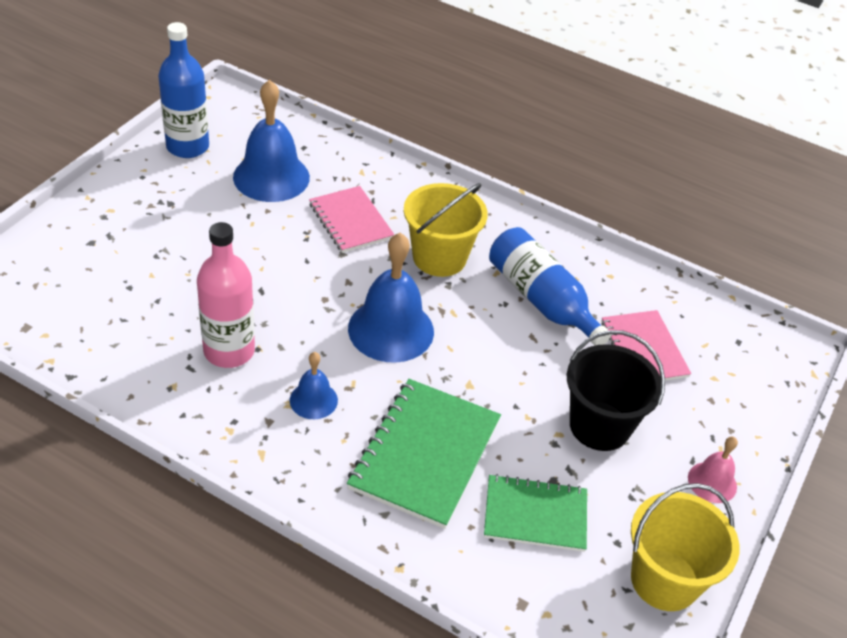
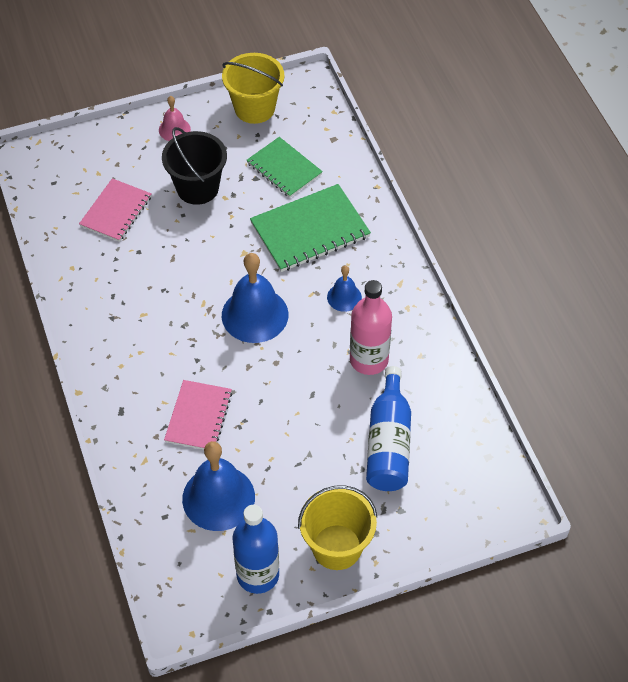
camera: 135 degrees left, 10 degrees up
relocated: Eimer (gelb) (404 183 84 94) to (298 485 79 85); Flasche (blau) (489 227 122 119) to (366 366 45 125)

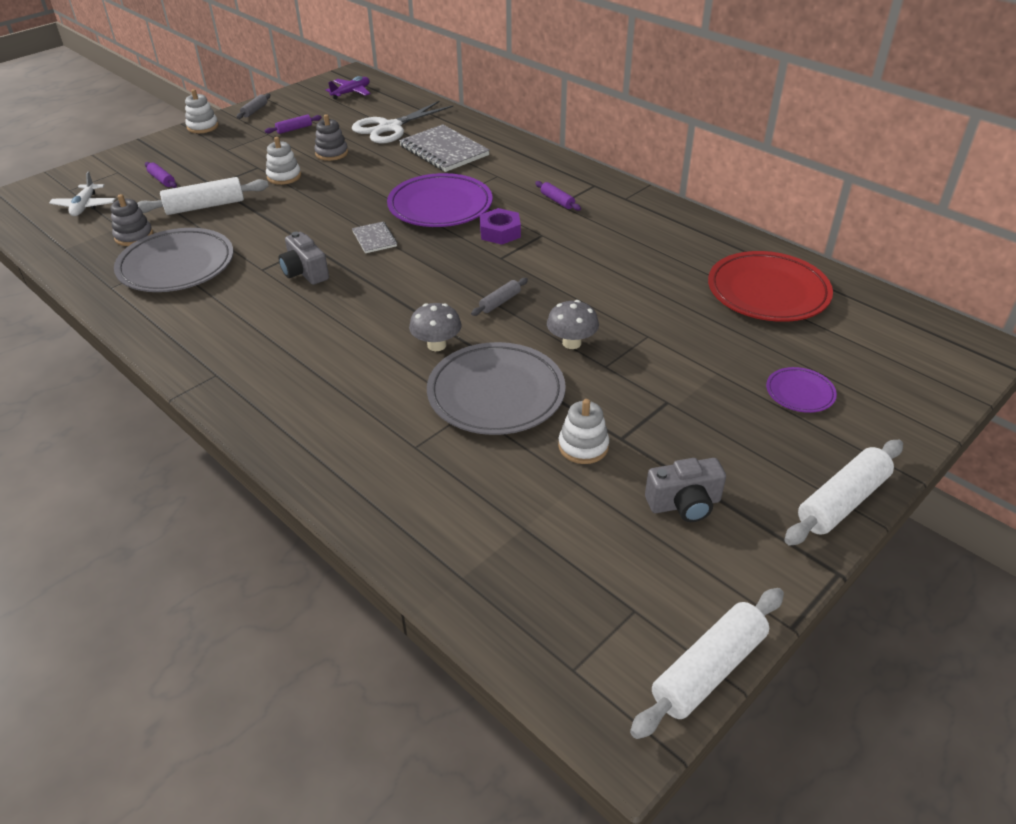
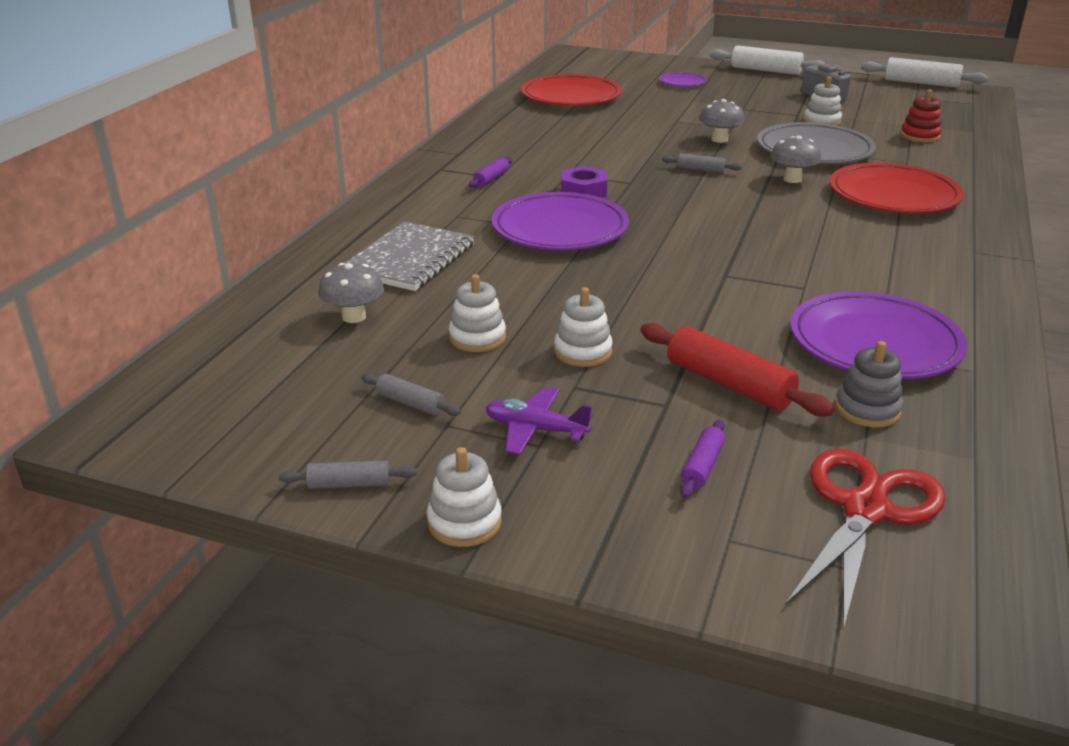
camera: 115 degrees left, 10 degrees down
missing: Kamera (grau) (279 232 50 53); Notizbuch (grau) (352 222 45 31)
appeared: Teller (rot) (830 162 134 51); Stapelspielzeug (rot) (900 89 42 53)
relocated: Flugzeug (lila) (326 76 44 23) to (486 387 107 68)
exchanged: Flugzeug (weiß) (49 171 67 45) to Schere (rot) (785 449 161 180); Schere (weiß) (352 101 101 43) to Pilz (grau) (318 263 66 60)
colour: Teller (grau) (114 228 120 64) to Teller (lila) (790 291 177 88); Nudelholz (weiß) (137 177 132 38) to Nudelholz (rot) (641 323 193 94); Nudelholz (lila) (265 114 57 20) to Nudelholz (grau) (361 373 100 43); Stapelspielzeug (grau) (314 114 34 47) to Stapelspielzeug (weiß) (449 274 57 78)

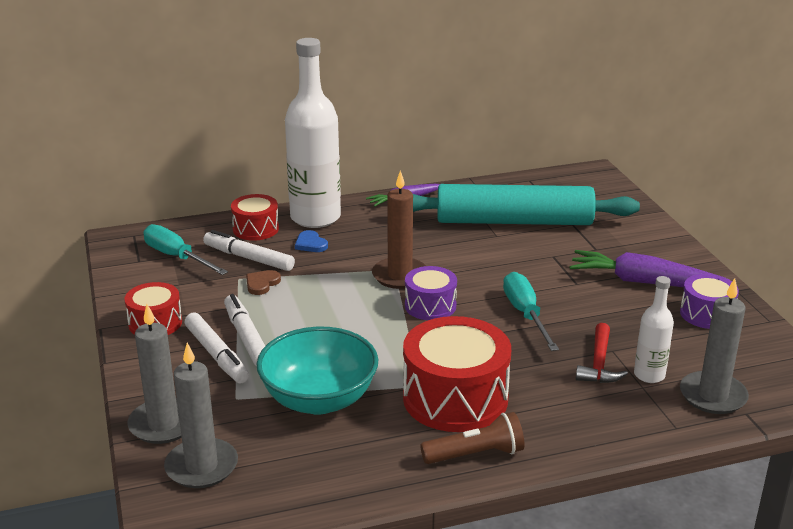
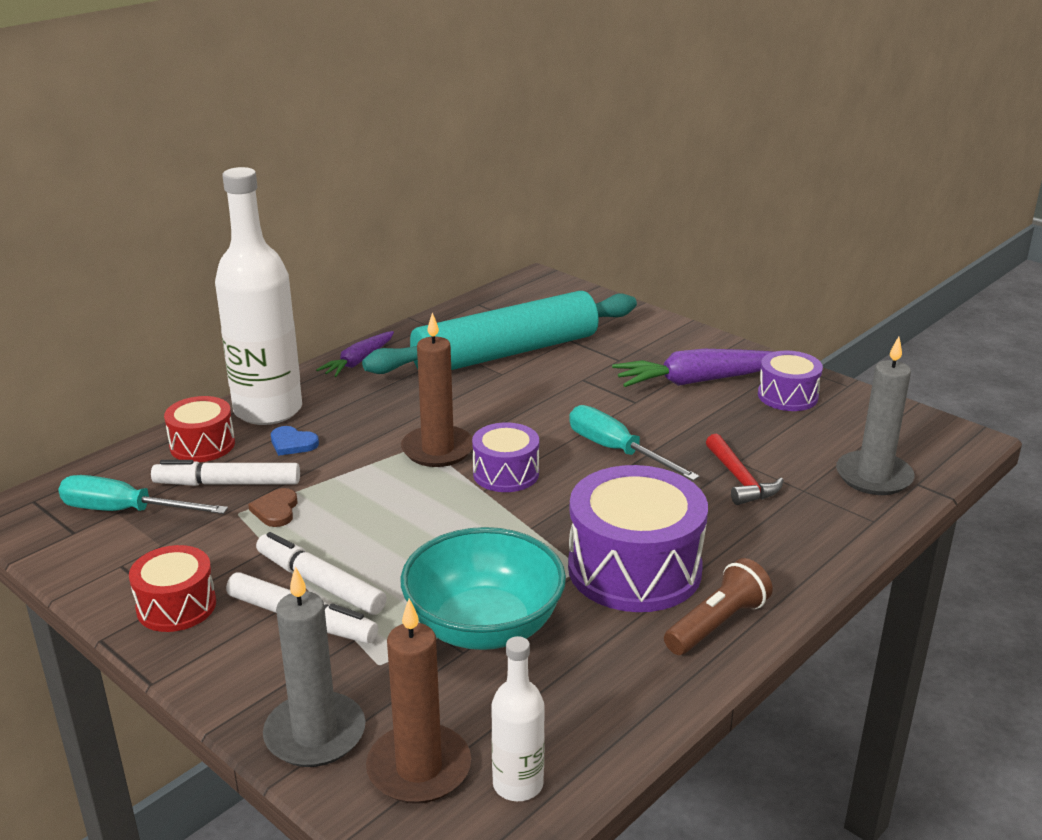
camera: 30 degrees left, 0 degrees up
relocated: Flasche (weiß) (634 276 40 107) to (491 636 54 165)
colour: Kerze (grau) (164 343 74 145) to Kerze (braun) (366 599 105 205); Trommel (rot) (403 316 108 116) to Trommel (lila) (568 465 140 147)

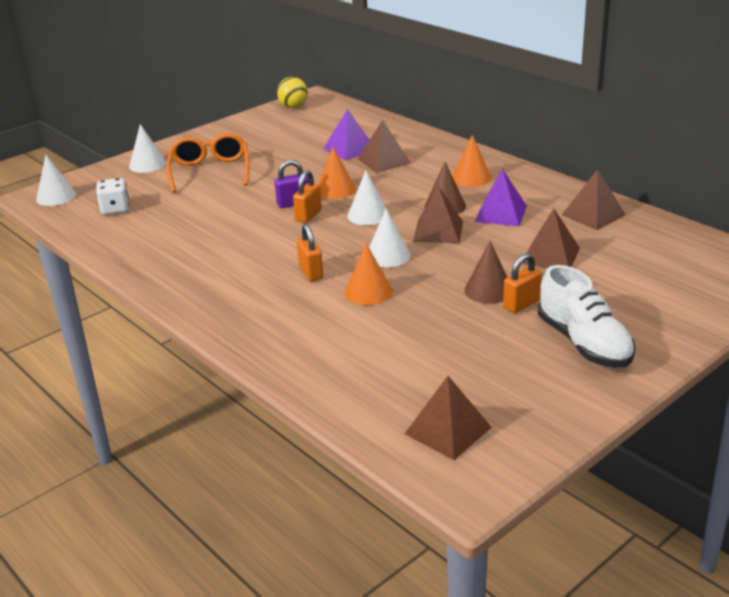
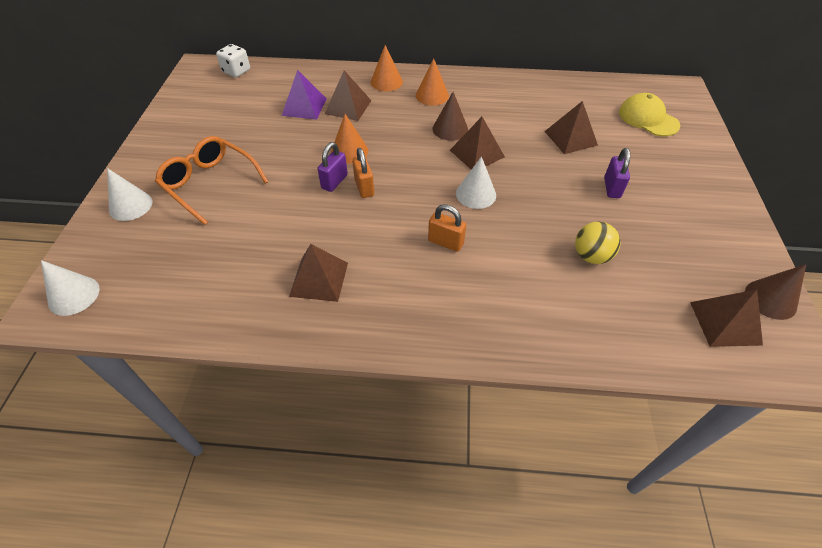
camera: 45 degrees left, 20 degrees up
missing: Kegel (weiß) (347 171 41 54); Pyramide (lila) (475 169 52 57); Schuh (weiß) (538 265 98 103)
appeared: Kappe (gelb) (619 93 61 43)
relocated: Spielwürfel (weiß) (96 178 33 37) to (216 44 34 33); Ball (gelb) (277 77 31 31) to (575 221 46 43); Kegel (orange) (345 243 48 62) to (370 45 33 46); Kegel (braun) (464 241 43 63) to (745 264 61 56); Pyramide (braun) (562 169 64 61) to (289 244 59 58)
colour: Vorhängeschloss (orange) (503 253 39 60) to Vorhängeschloss (lila) (604 148 26 50)

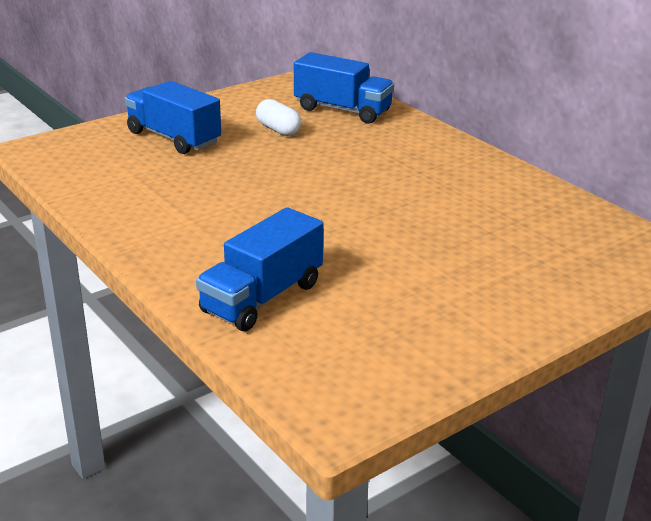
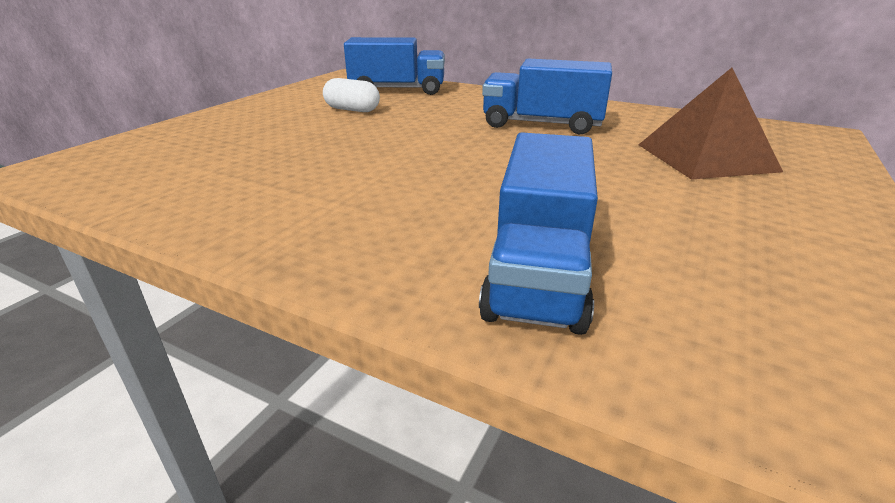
camera: 25 degrees left, 0 degrees up
appeared: Pyramide (braun) (638 68 145 112)
relocated: Lastwagen (blau) (125 81 96 73) to (482 59 130 75)

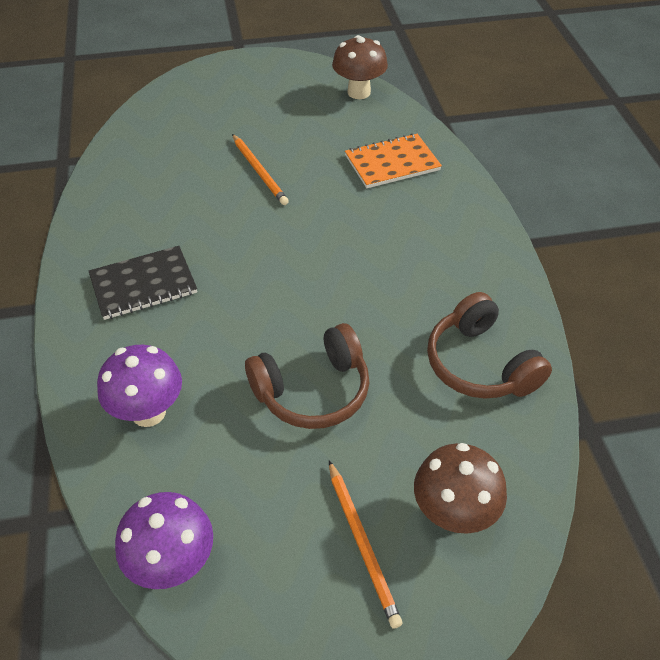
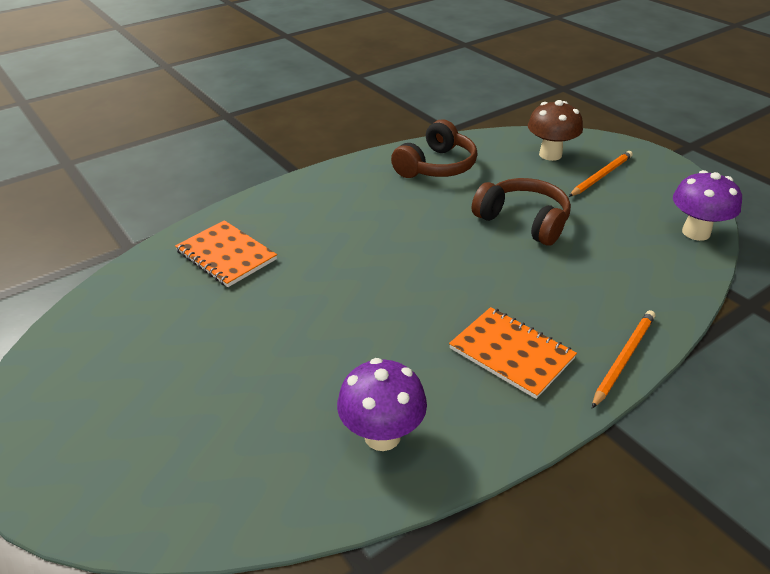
camera: 115 degrees left, 10 degrees down
missing: Pilz (braun) (332 35 56 64)
relocated: Pilz (lila) (97 345 85 82) to (337 358 90 93); Bleistift (orange) (232 134 57 71) to (592 310 63 98)
colour: Notizbuch (schwarz) (89 246 108 74) to Notizbuch (orange) (449 307 128 92)

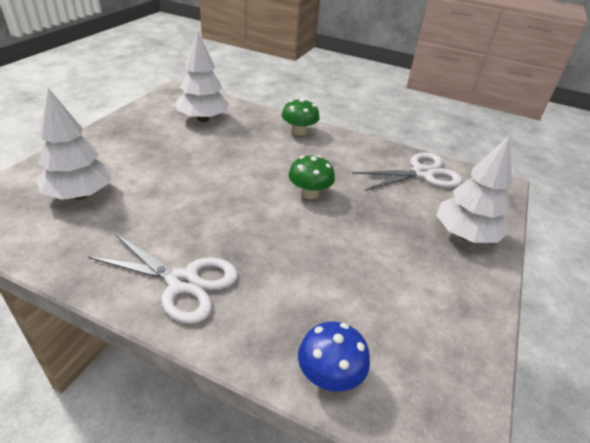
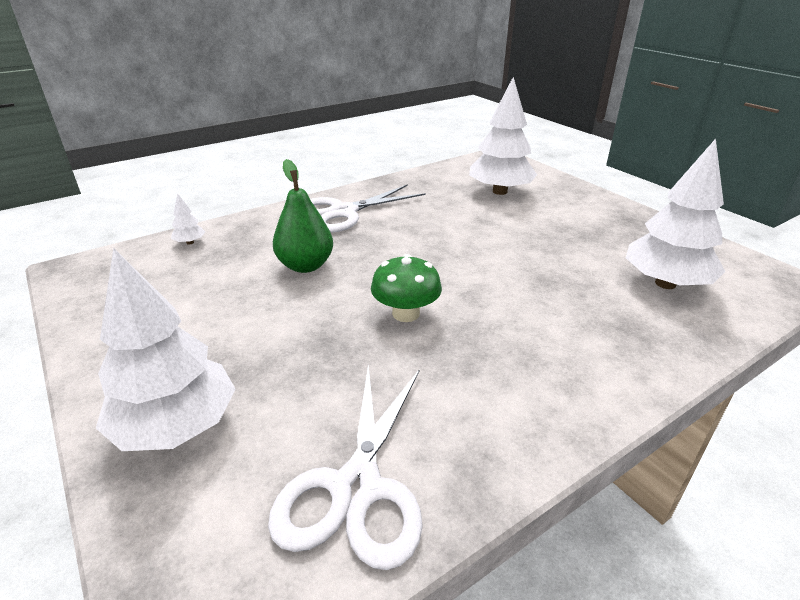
camera: 125 degrees right, 5 degrees down
missing: Pilz (grün) (282 98 38 38)
appeared: Birne (grün) (273 159 60 114)
exchanged: Pilz (blau) (298 322 72 70) to Baum (weiß) (171 193 34 52)

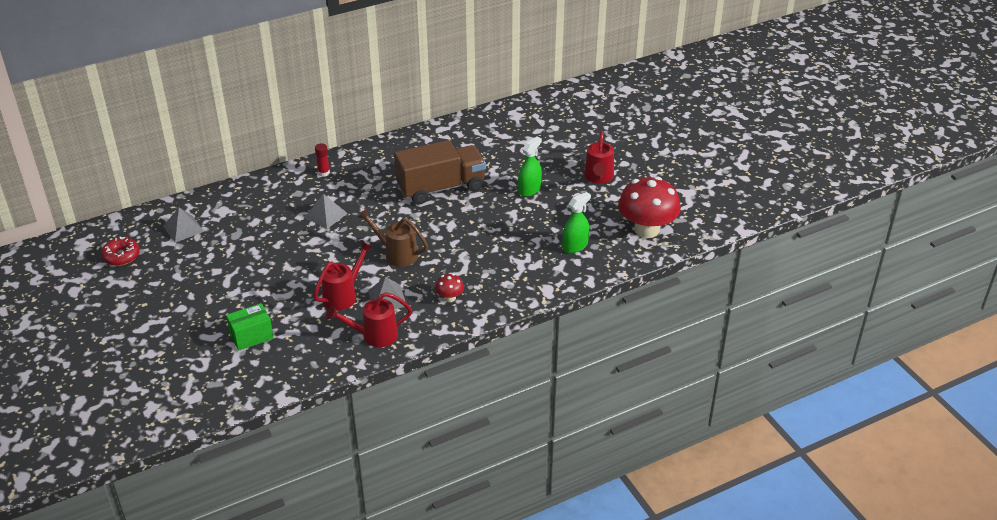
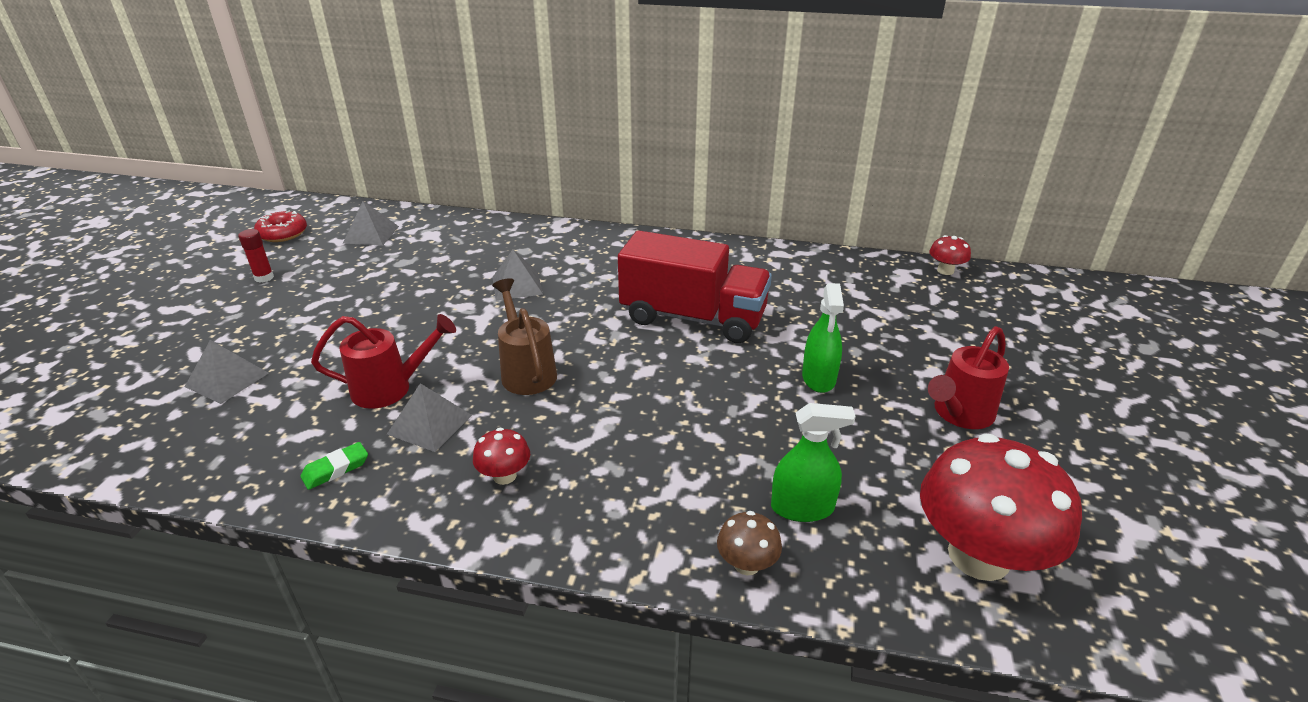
camera: 40 degrees right, 5 degrees down
appeared: Pilz (braun) (717 511 65 64); Pilz (rot) (929 235 42 40)
relocated: Klebestift (rot) (315 143 15 34) to (238 229 36 54)
exchanged: Schachtel (grün) (226 303 48 48) to Pyramide (grau) (185 340 84 64); Gießkanne (rot) (326 292 86 55) to Radiergummi (grün) (301 442 67 48)
colour: Lastwagen (braun) (394 140 92 65) to Lastwagen (rot) (618 230 154 113)
spun: Sprühflasche (grün) (518 137 24 60) = (802 283 42 110) 105 degrees clockwise

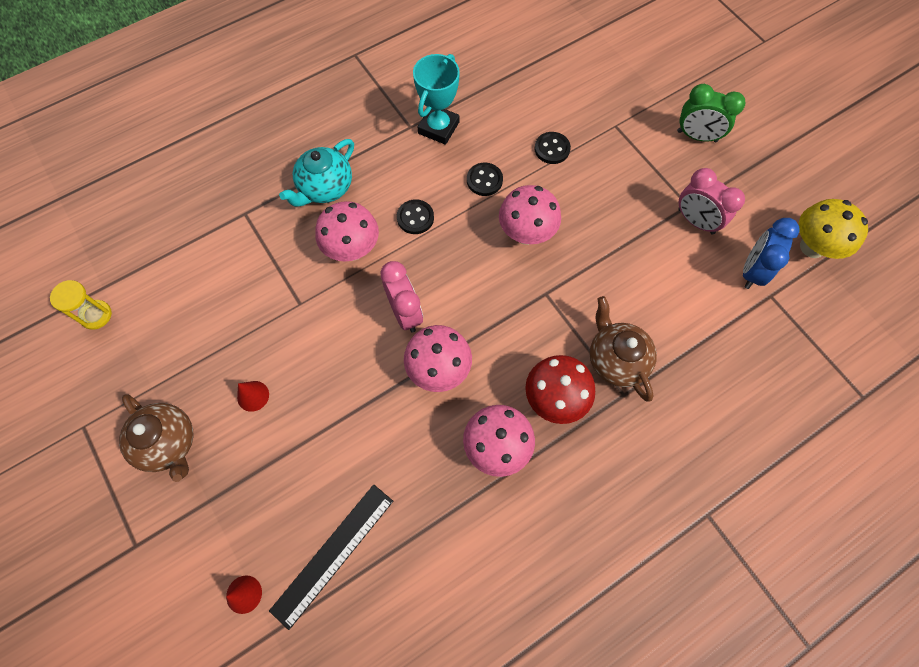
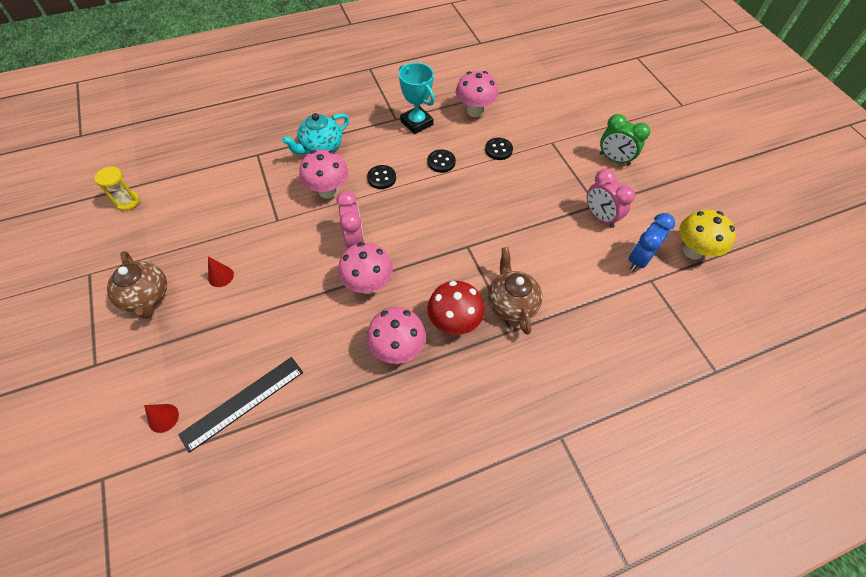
camera: 10 degrees right, 10 degrees down
relocated: Pilz (rosa) (499 185 62 60) to (456 71 42 46)
spun: Pokal (türkis) (413 54 47 91) = (399 63 36 71) 75 degrees counterclockwise

